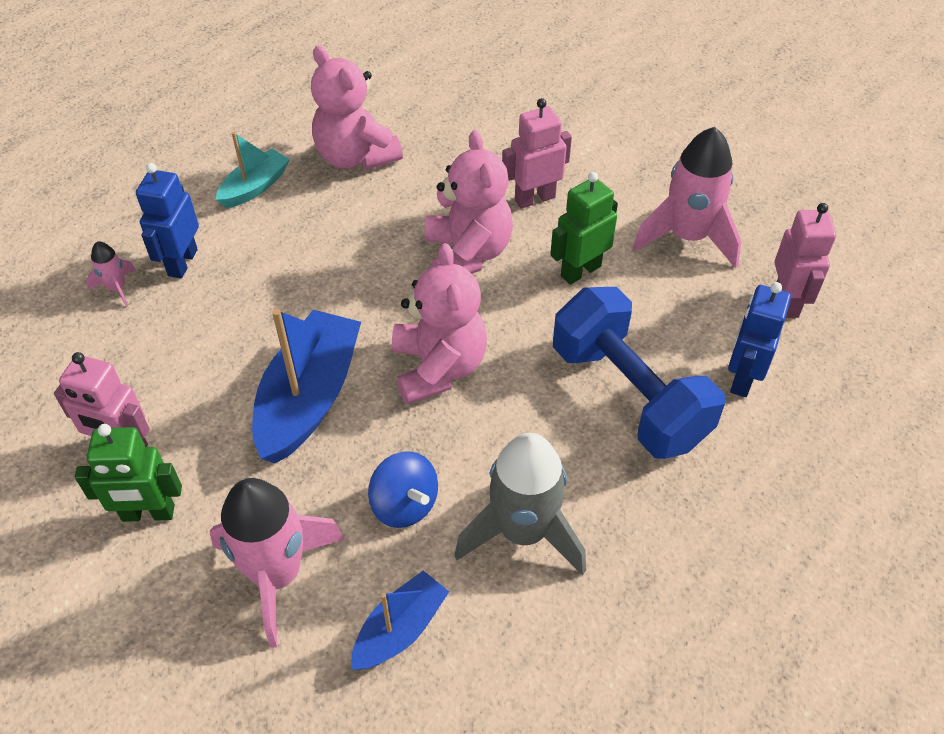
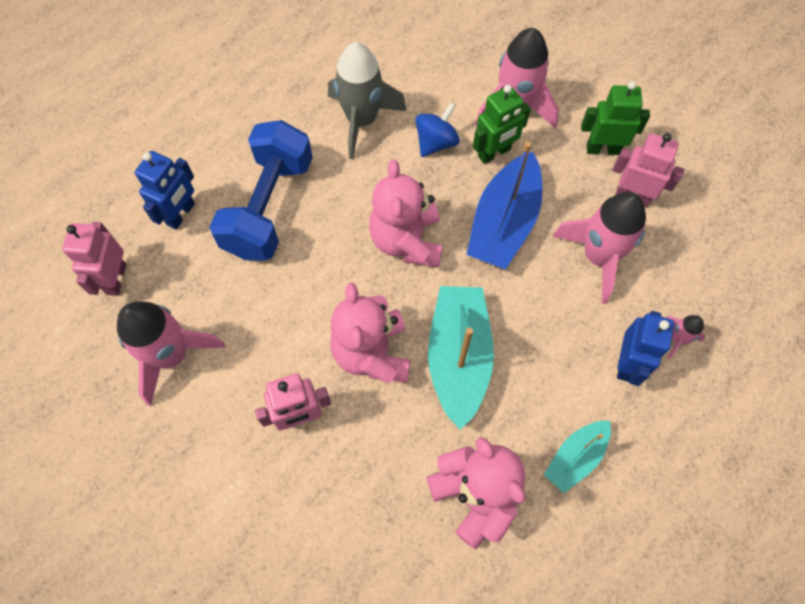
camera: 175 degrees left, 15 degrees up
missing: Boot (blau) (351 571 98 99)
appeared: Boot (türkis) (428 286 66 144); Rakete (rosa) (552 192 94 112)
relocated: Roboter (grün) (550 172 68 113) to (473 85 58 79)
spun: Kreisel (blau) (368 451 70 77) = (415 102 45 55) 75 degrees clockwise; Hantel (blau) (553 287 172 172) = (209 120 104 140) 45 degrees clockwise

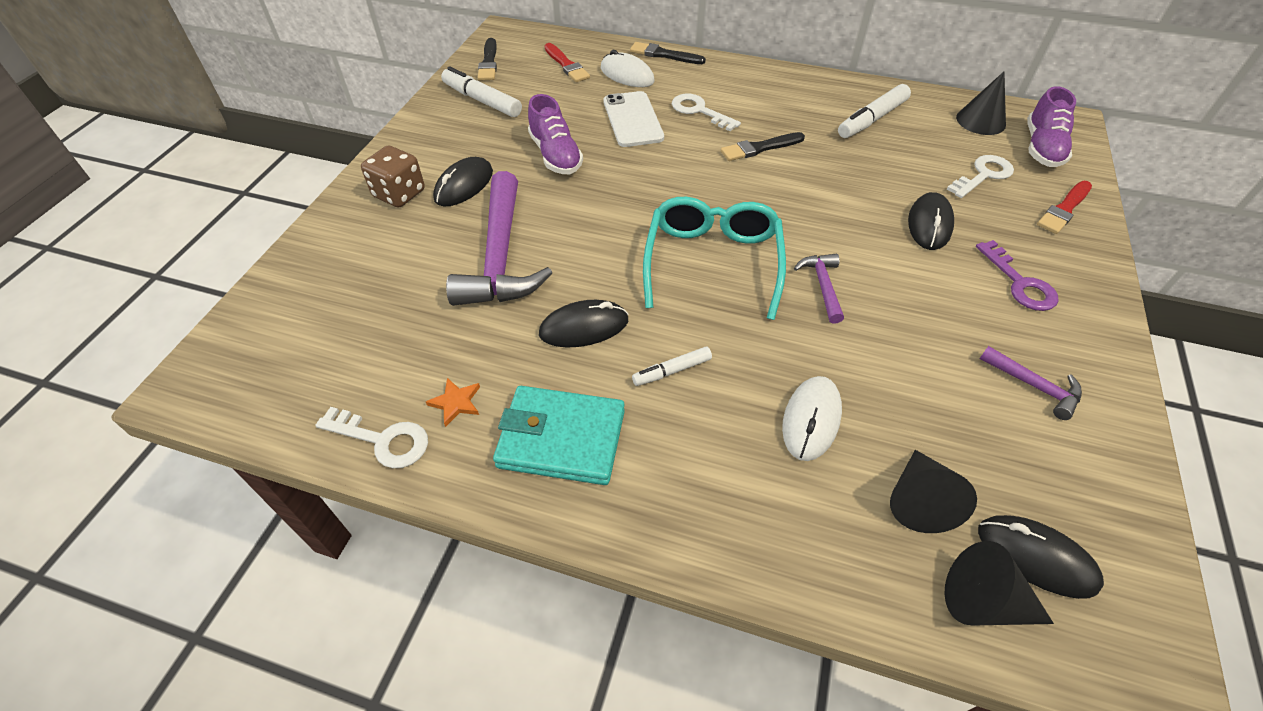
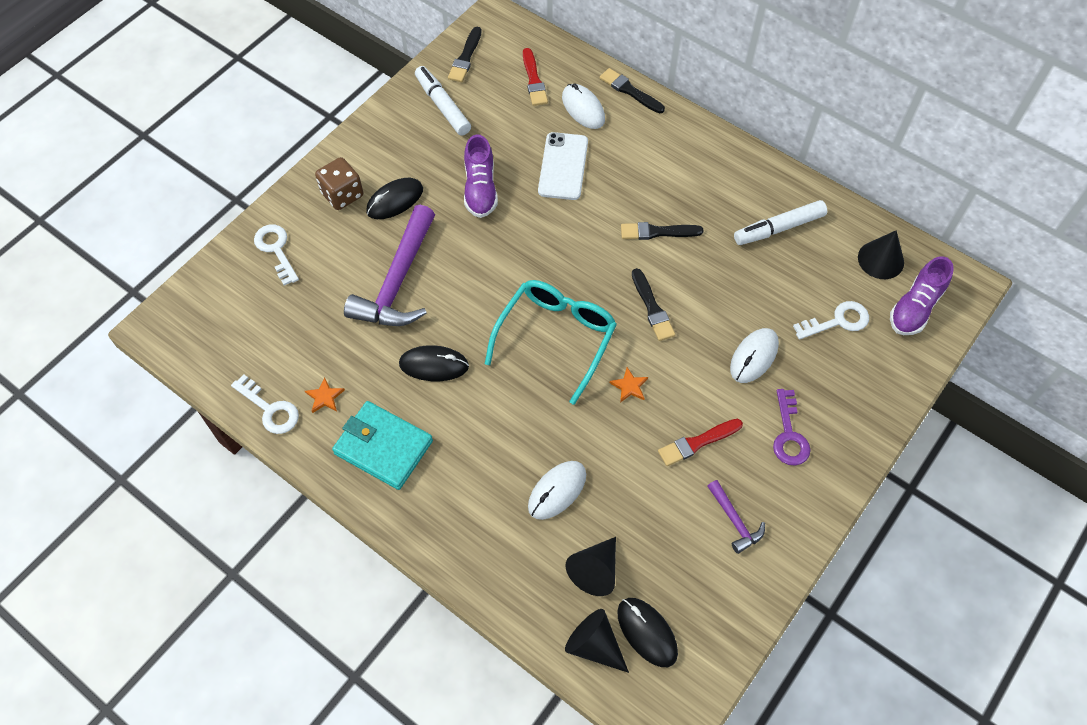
camera: 20 degrees right, 10 degrees up
missing: Filzstift (weiß) (632 346 80 40)
appeared: Pinsel (schwarz) (632 268 43 73)
relocated: Schlüssel (weiß) (672 94 69 37) to (254 224 45 62); Pinsel (rot) (1037 181 55 53) to (658 419 85 47)
exchanged: Hammer (lila) (794 254 50 70) to Stern (orange) (610 367 38 36)
colour: Computermaus (schwarz) (908 192 46 58) to Computermaus (weiß) (730 328 49 55)

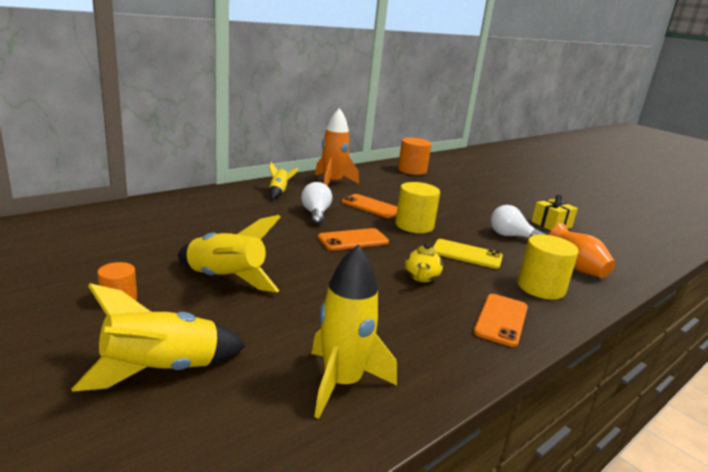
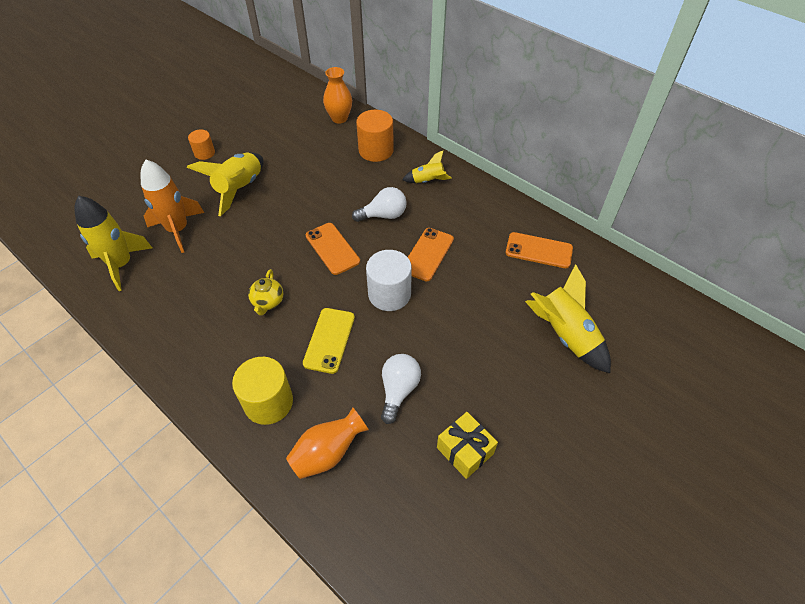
camera: 85 degrees right, 30 degrees up
appeared: Vase (orange) (323 67 29 56)
relocated: Rakete (gelb) (72 283 174 109) to (525 264 86 109); Rakete (orange) (315 108 44 78) to (141 160 63 93); Vollzylinder (orange) (398 138 33 37) to (356 110 38 52); Handy (orange) (474 294 54 53) to (505 232 68 36)
colour: Vollzylinder (gelb) (395 182 45 51) to Vollzylinder (weiß) (366 250 46 61)
spun: Teekanne (gelb) (405 243 38 39) = (248 269 36 47) 90 degrees counterclockwise

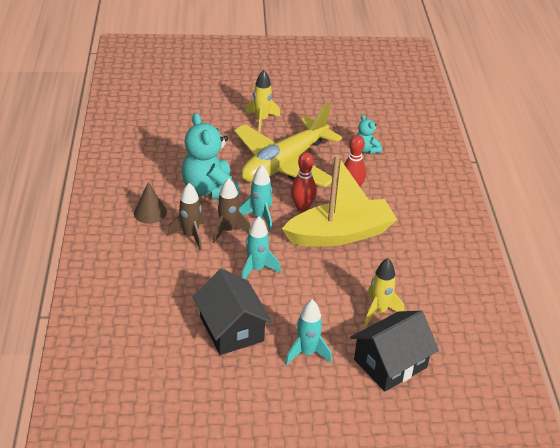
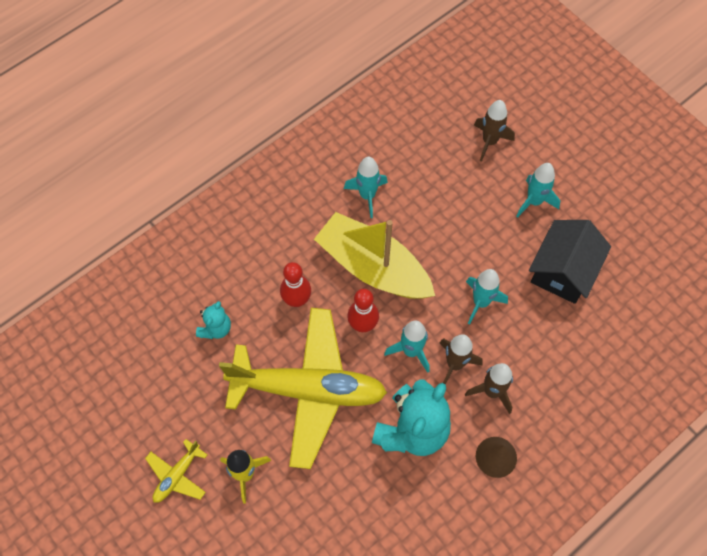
camera: 125 degrees left, 25 degrees up
missing: Rakete (gelb) (365 258 39 68)
appeared: Flugzeug (gelb) (145 439 62 64); Rakete (türkis) (344 157 44 61)
exchanged: Haus (schwarz) (350 311 89 80) to Rakete (braun) (474 100 41 62)

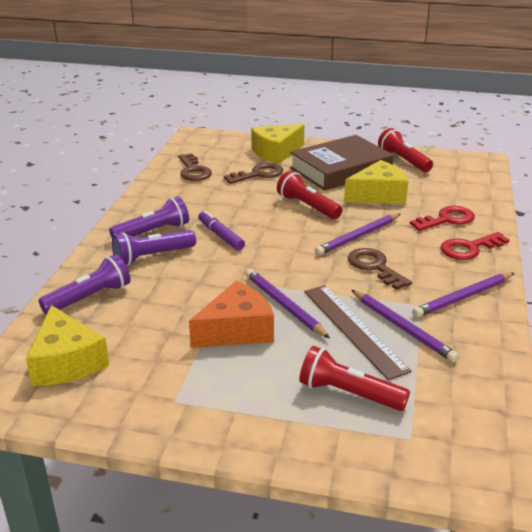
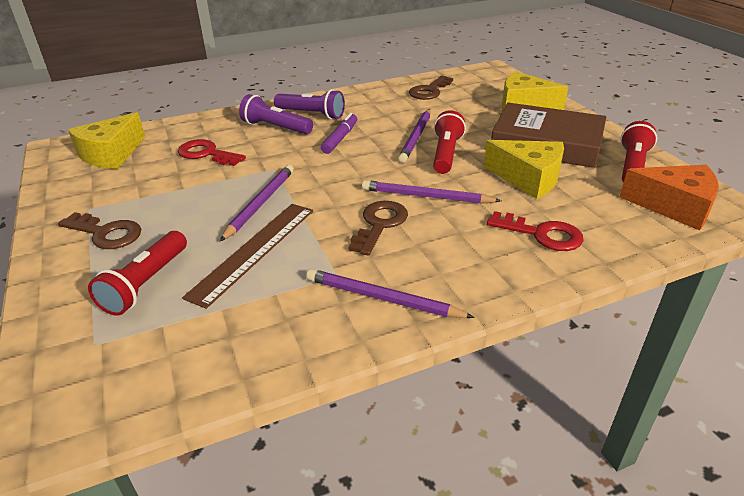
camera: 55 degrees right, 5 degrees up
missing: Taschenlampe (lila) (39 254 92 61)
relocated: Käse (orange) (189 280 85 68) to (620 165 99 65); Schlüssel (braun) (224 162 59 22) to (58 212 83 37); Bleistift (lila) (352 290 107 73) to (398 109 32 54); Schlüssel (rot) (441 232 69 28) to (178 139 68 27)
spun: Taschenlampe (rot) (299 346 111 65) = (88 231 99 85) 150 degrees counterclockwise

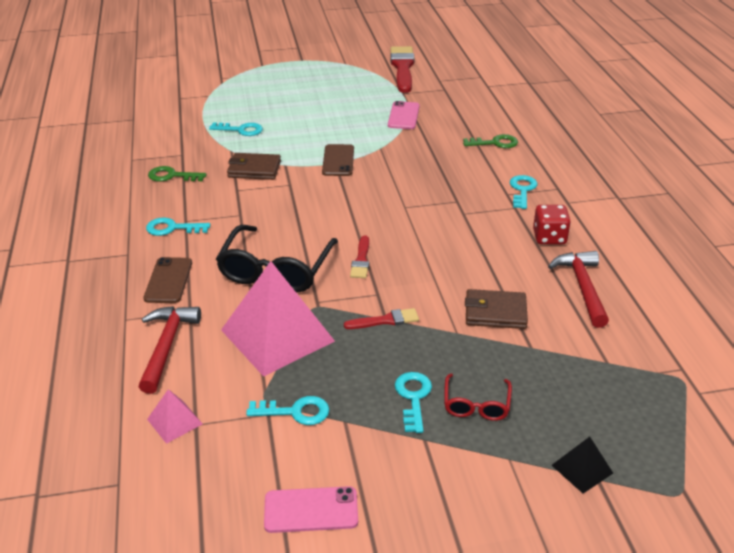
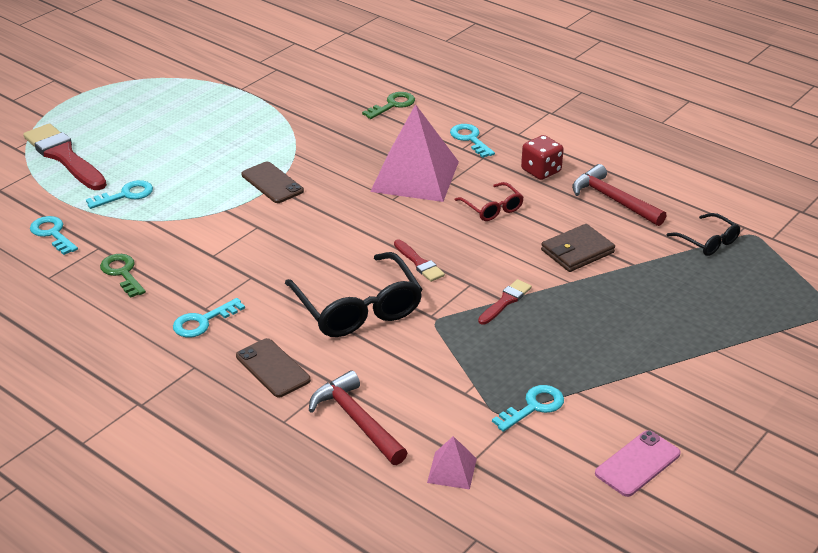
camera: 40 degrees left, 0 degrees up
missing: Geldbörse (braun) (227 153 54 27); Handy (rosa) (388 101 32 28); Pyramide (schwarz) (551 437 62 56)
appeared: Brille (schwarz) (667 213 74 43)
relocated: Pyramide (rosa) (221 261 114 116) to (370 104 89 98); Pinsel (rot) (390 46 25 47) to (23 123 84 67); Schlüssel (türkis) (395 372 37 61) to (30 216 48 39); Brille (rot) (444 373 68 48) to (455 182 69 39)
spun: Schlüssel (grün) (148 166 59 16) = (100 254 46 44) 90 degrees clockwise

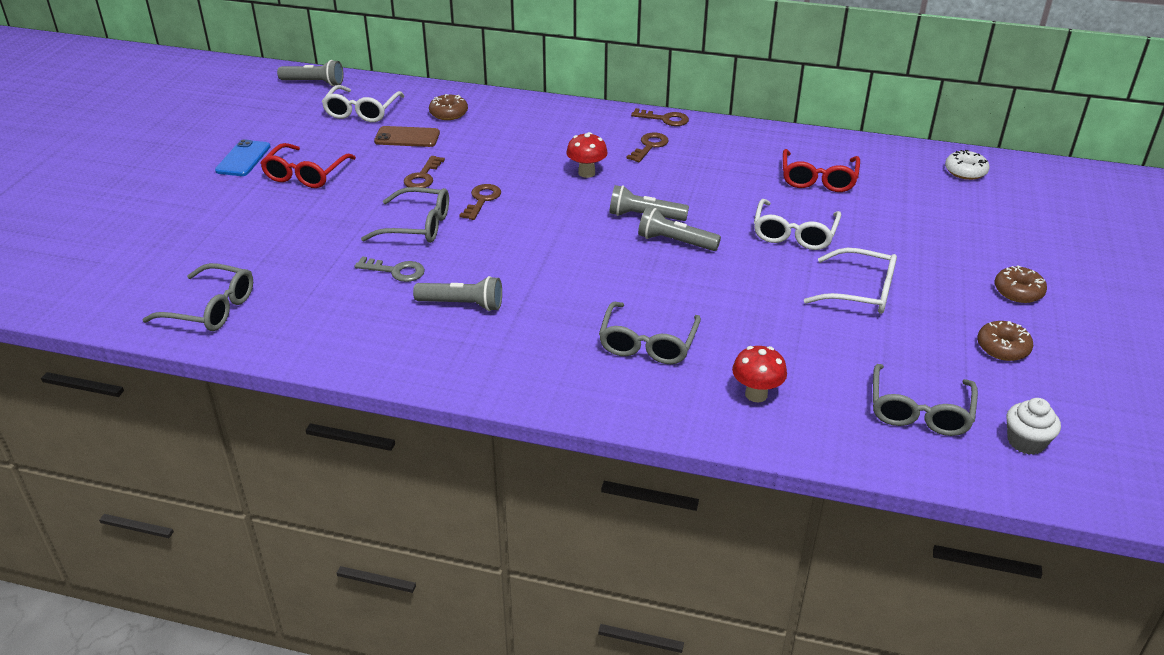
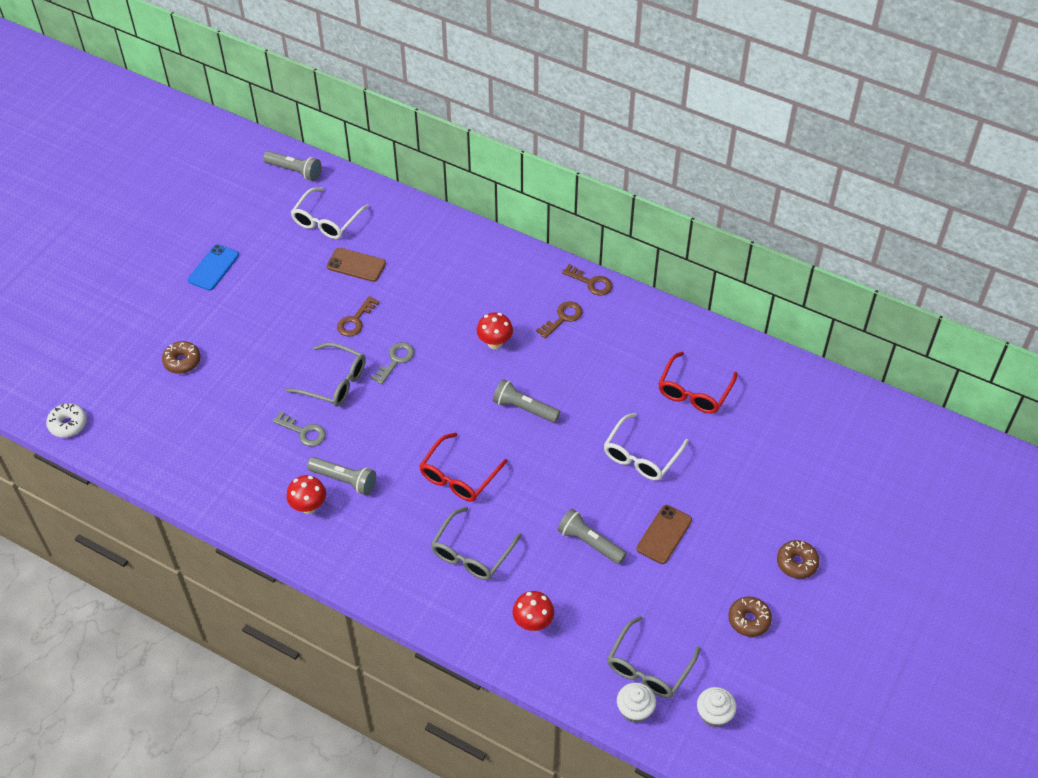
camera: 15 degrees right, 15 degrees up
missing: Brille (grau) (142 263 111 68)
appeared: Pilz (rot) (286 475 40 39); Muffin (weiß) (617 682 39 41)
relocated: Brille (rot) (260 143 96 45) to (419 432 89 69); Donut (braun) (429 94 39 26) to (162 341 39 33); Taschenlampe (grau) (638 207 83 44) to (557 509 70 55); Donut (weiß) (945 150 45 30) to (46 403 41 35)
exchanged: Brille (weiß) (804 248 93 66) to Handy (braun) (637 505 55 59)
colour: Schlüssel (braun) (459 184 42 36) to Schlüssel (grau) (371 342 44 43)

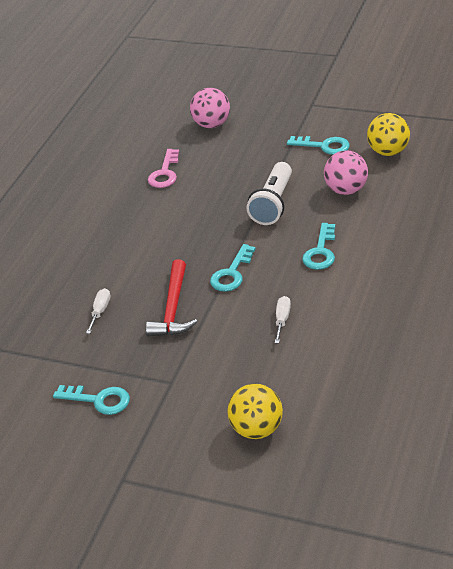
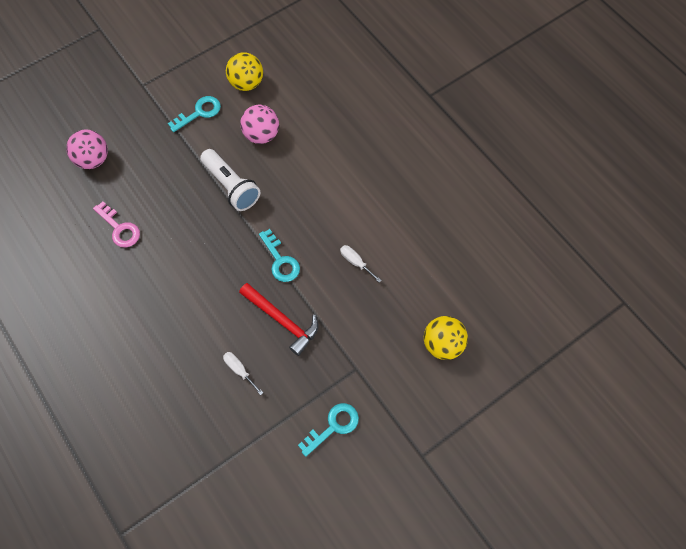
camera: 60 degrees left, 25 degrees up
missing: Schlüssel (türkis) (302 223 33 47)

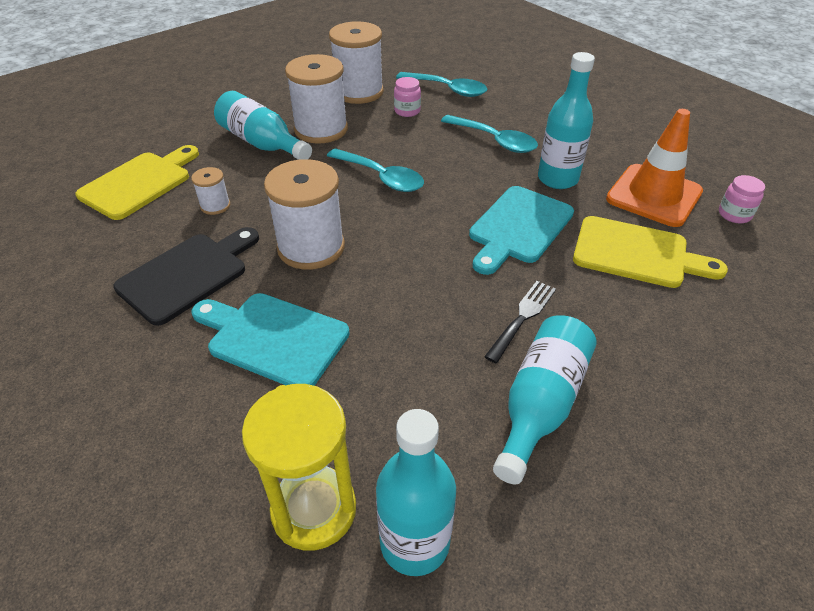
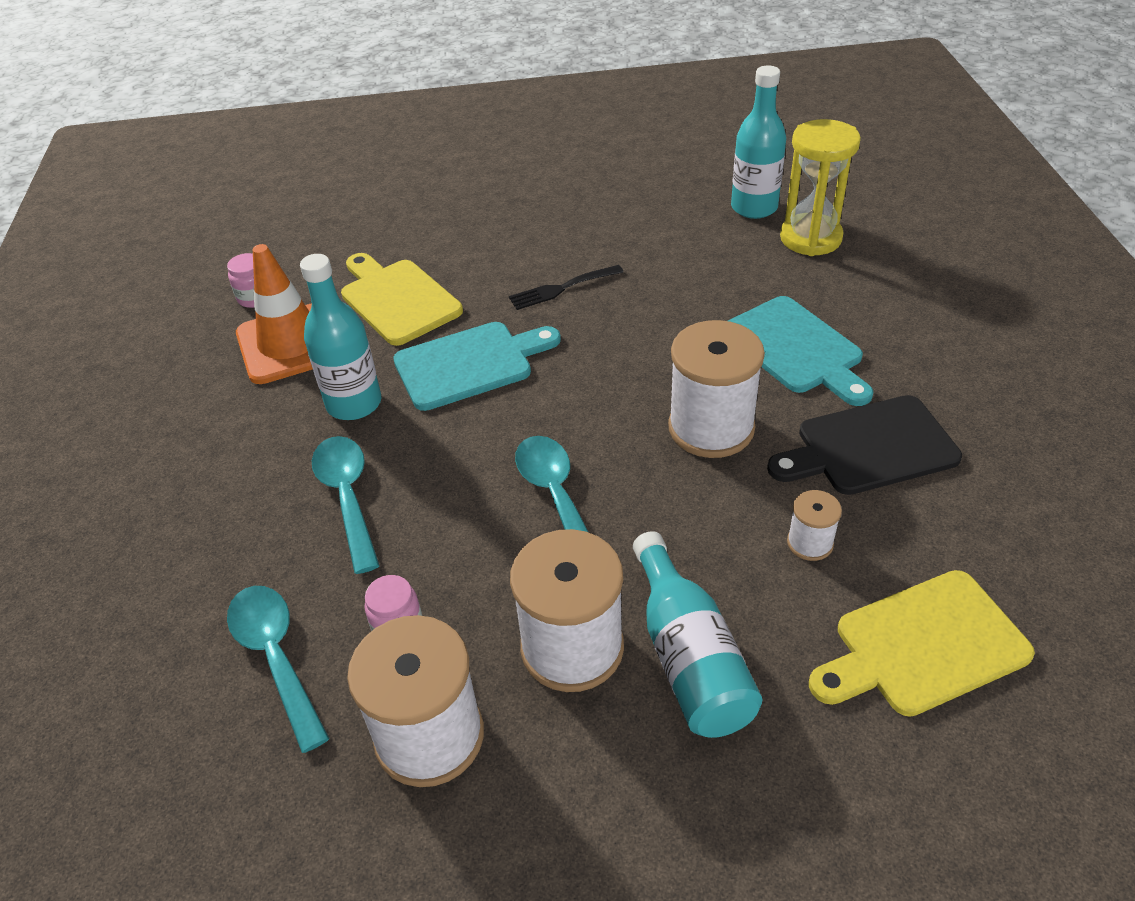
camera: 145 degrees left, 0 degrees up
missing: Flasche (türkis) (493 315 103 169)

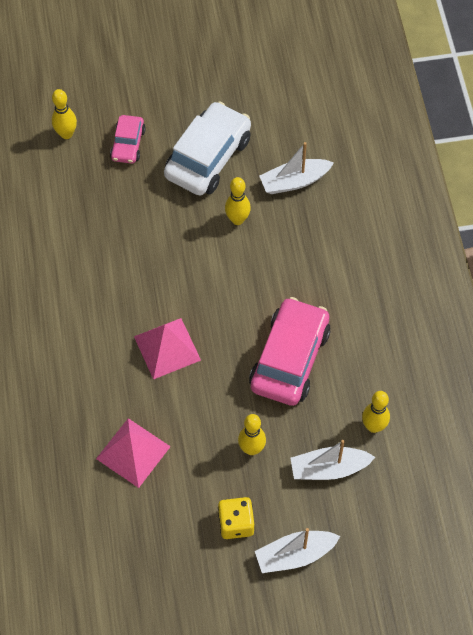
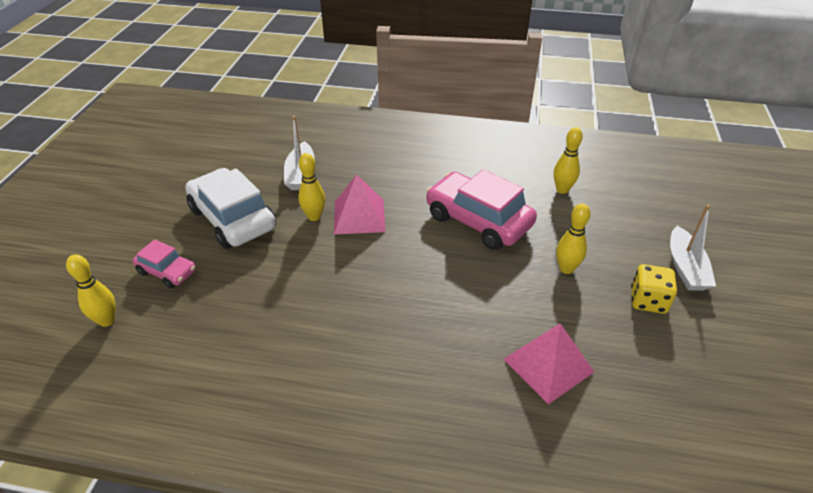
camera: 70 degrees left, 20 degrees down
missing: Boot (weiß) (290 440 85 40)
relocated: Pyramide (rosa) (134 318 67 61) to (334 174 51 60)

